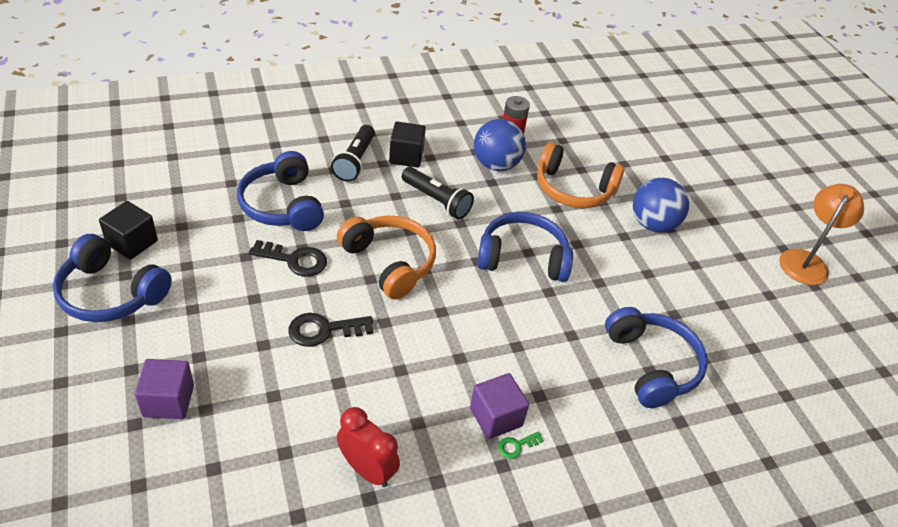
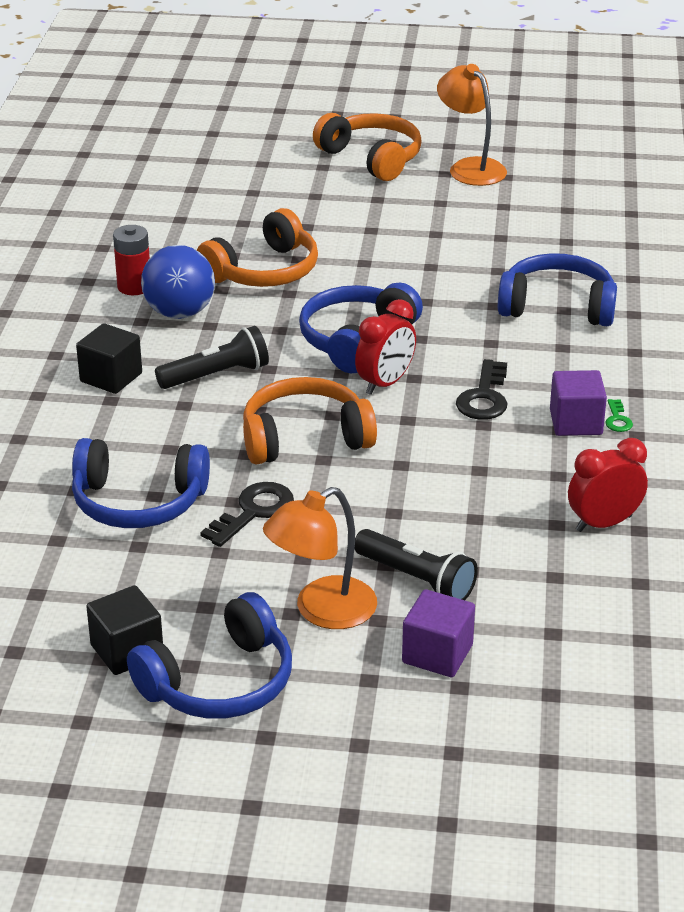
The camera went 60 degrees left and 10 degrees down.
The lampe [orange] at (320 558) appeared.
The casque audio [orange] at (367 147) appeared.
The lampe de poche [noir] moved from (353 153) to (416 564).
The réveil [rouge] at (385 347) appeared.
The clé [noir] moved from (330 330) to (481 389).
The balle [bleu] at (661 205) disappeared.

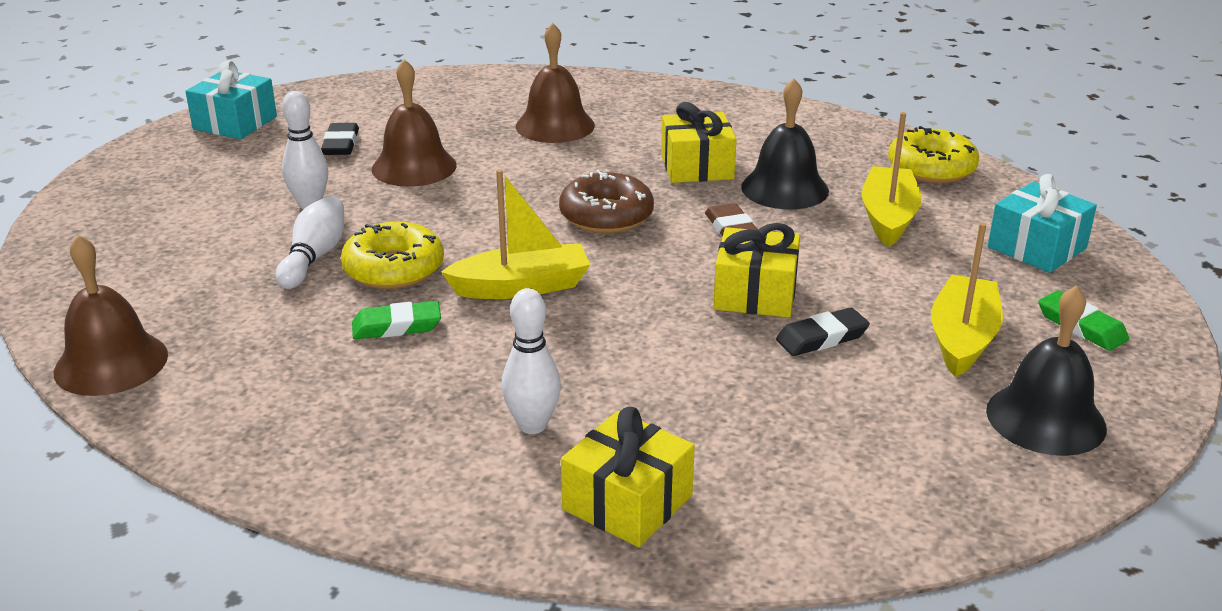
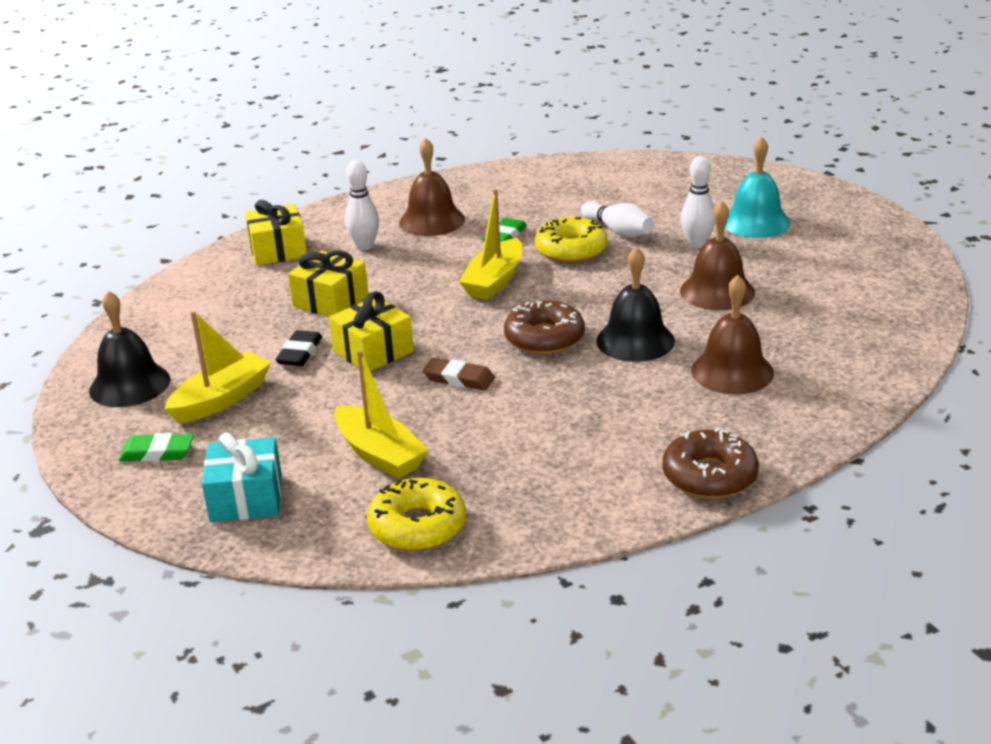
The camera went 130 degrees right and 0 degrees up.
The bateau [jaune] at (967 300) turned 105 degrees counterclockwise.
The cadeau [jaune] moved from (699 142) to (328 283).
The cloche [marron] moved from (111 315) to (432 186).
The cloche [noir] moved from (785 144) to (635 304).
The beignet [marron] at (710 463) appeared.
The cloche [turquoise] at (758 187) appeared.
The cadeau [turquoise] at (231 99) disappeared.
The gomme [noir] at (340 139) disappeared.

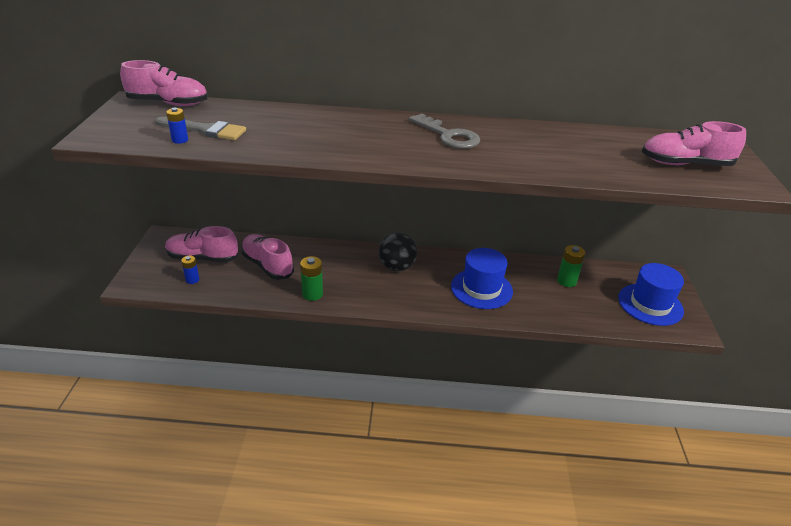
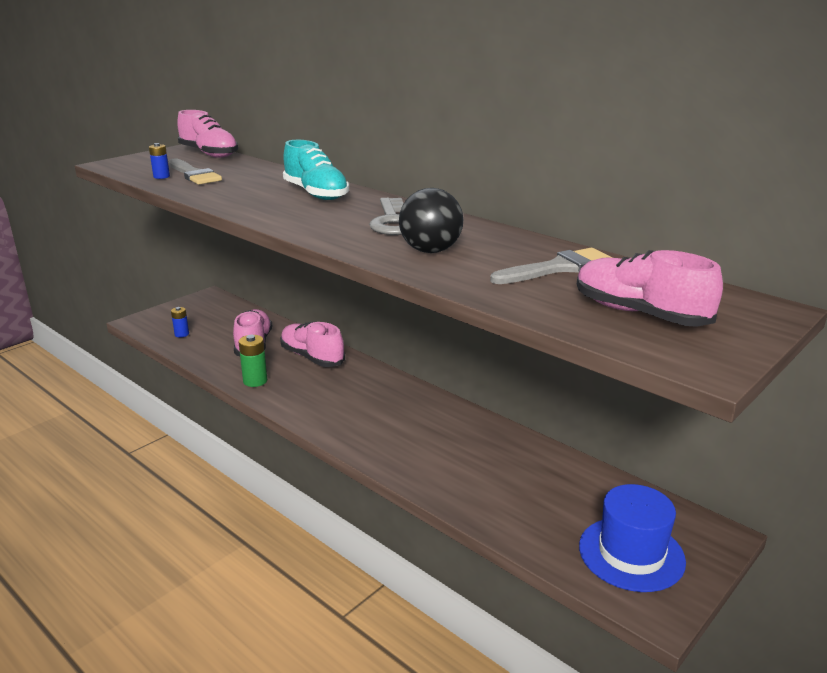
The camera went 40 degrees right and 10 degrees down.
The chaussure [rose] moved from (202 244) to (312 344).
The chaussure [turquoise] at (316 170) appeared.
The balle [noir] moved from (397 251) to (431 220).
The pinceau [gris] at (551 266) appeared.
The chapeau [bleu] at (482 278) disappeared.
The pile [vert] at (571 266) disappeared.

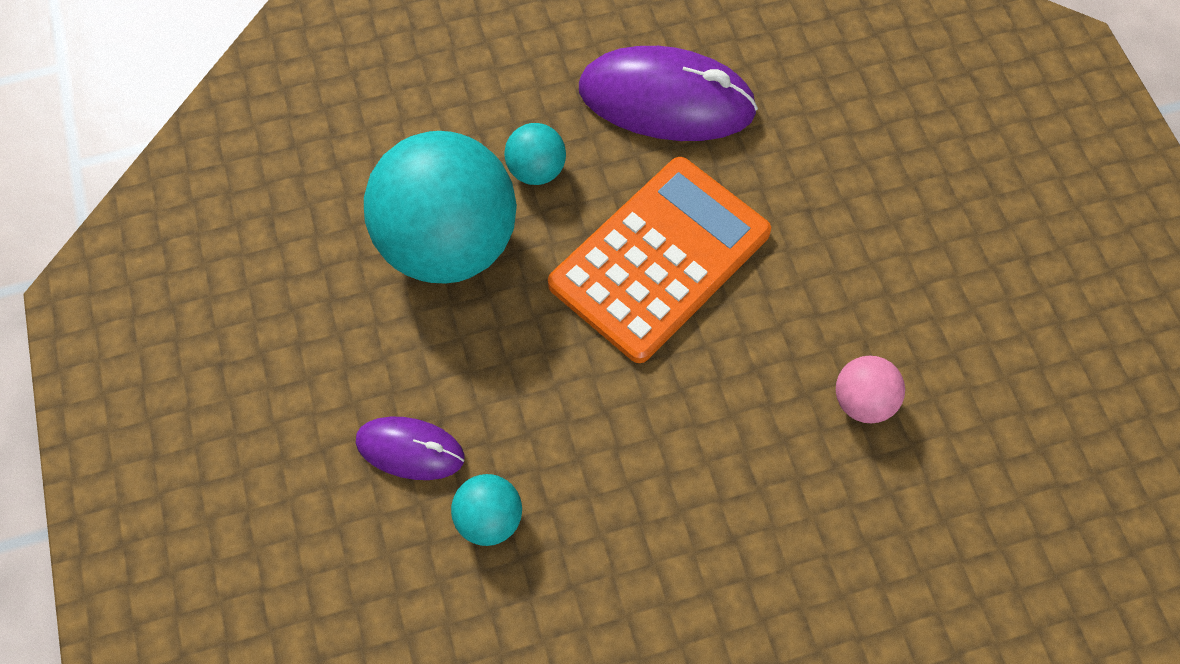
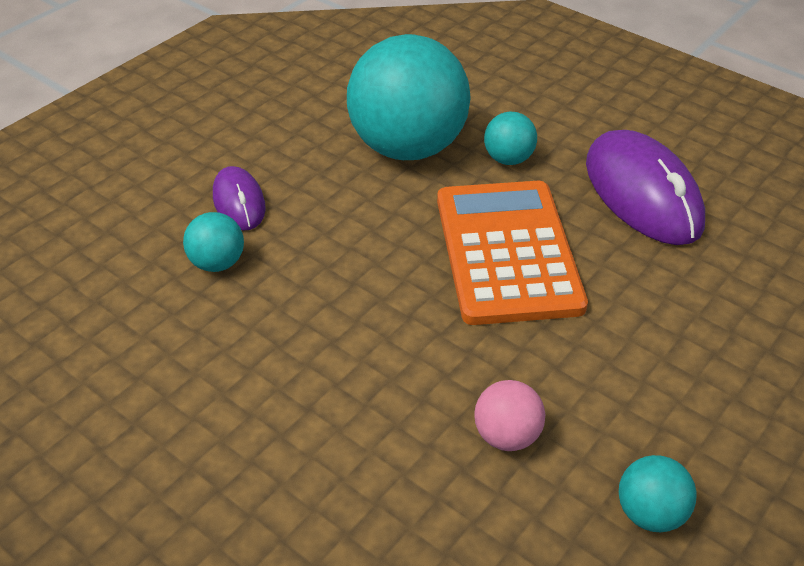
The camera went 55 degrees right and 20 degrees down.
The calculatrice [orange] at (659 260) turned 105 degrees counterclockwise.
The balle [turquoise] at (658 493) appeared.

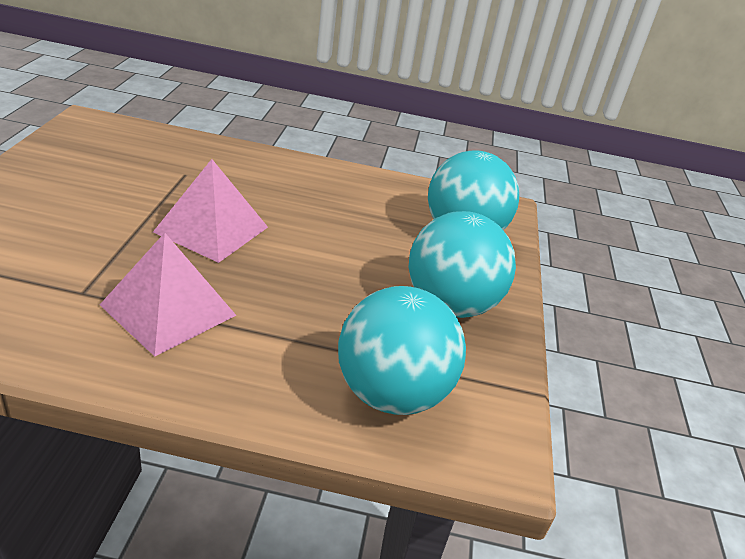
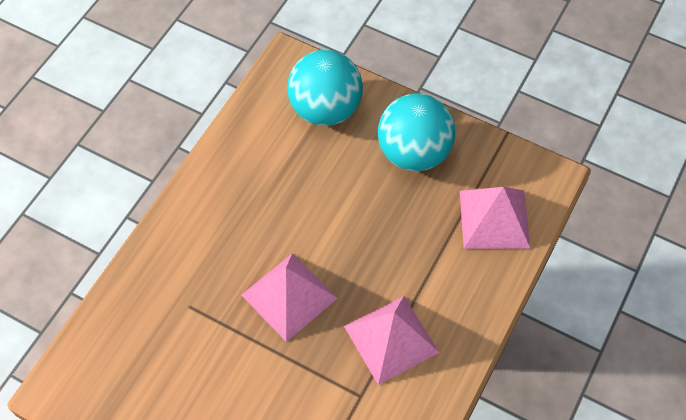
The camera went 65 degrees left and 25 degrees up.
The balle [turquoise] at (402 350) was replaced by the pyramide [rose] at (495 218).

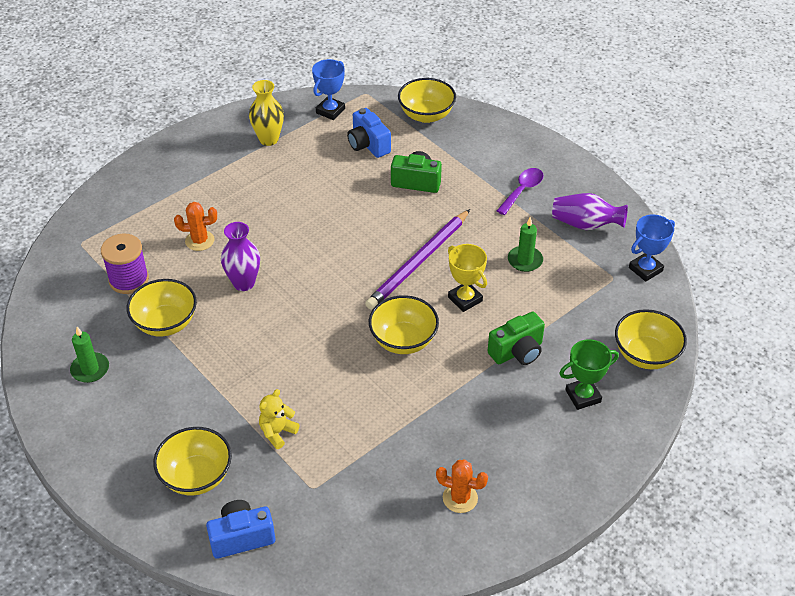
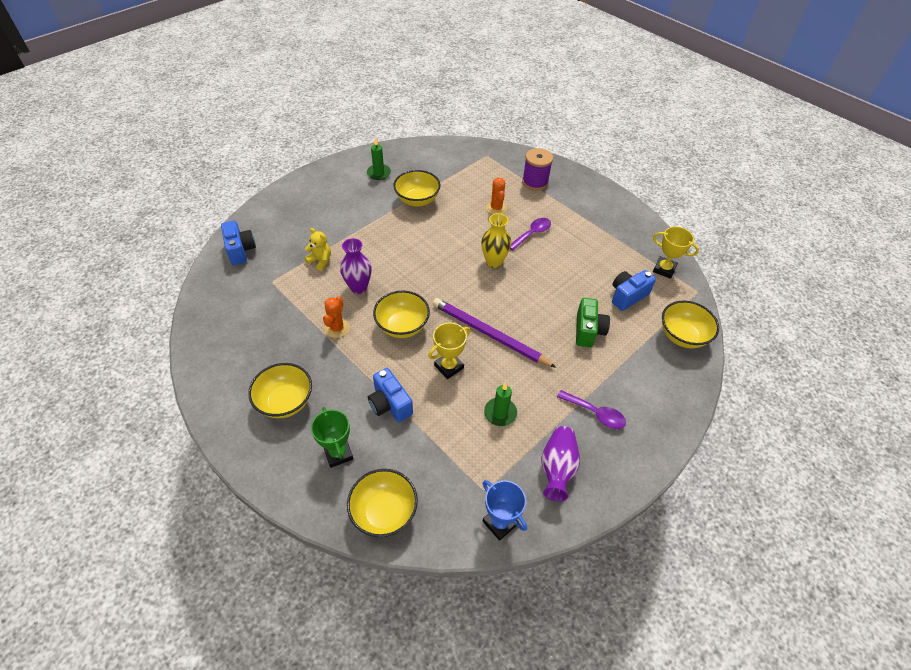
The camera went 85 degrees right and 5 degrees up.
The bol [jaune] moved from (192 461) to (280 390).
The cactus [orange] moved from (462 486) to (336 317).
The vase [violet] moved from (240 256) to (356 266).
The appareil photo [vert] at (516 338) became the appareil photo [bleu] at (390 395).
The vase [jaune] moved from (266 113) to (496 240).
The cuillère [violet] at (530 234) appeared.
The bobine [violet] moved from (125 263) to (537 169).
The trophée [bleu] at (328 89) became the trophée [jaune] at (676 253).

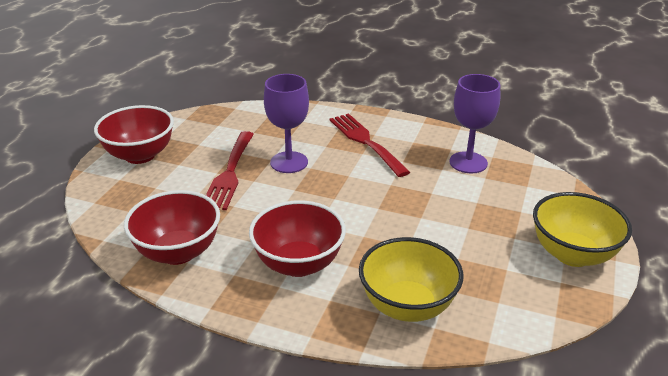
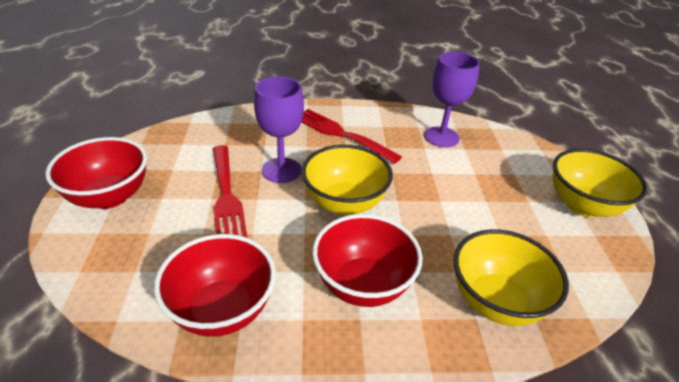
The camera went 25 degrees left and 5 degrees up.
The bol [jaune] at (347 180) appeared.

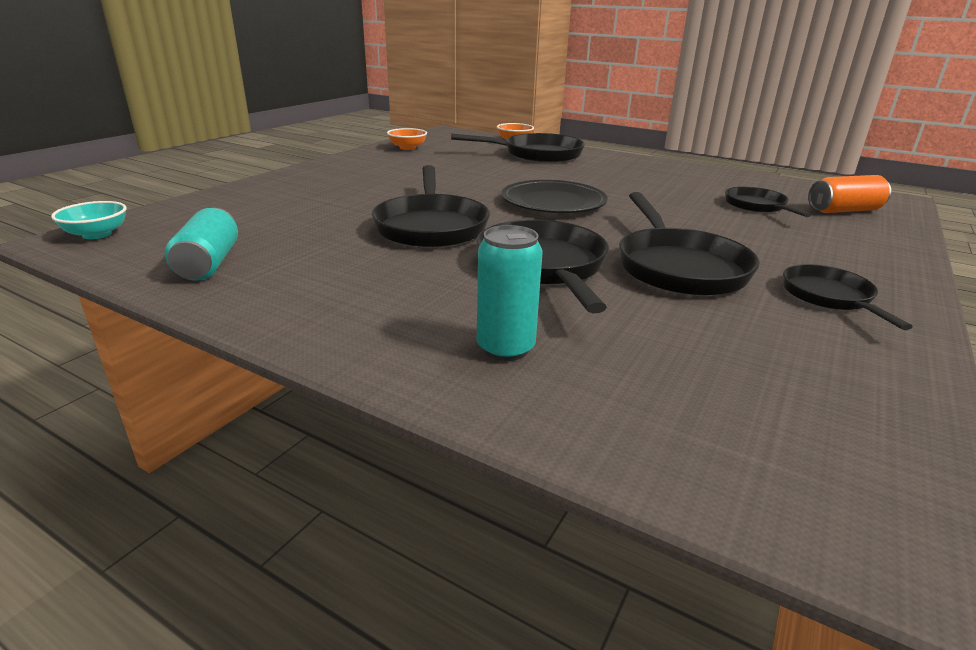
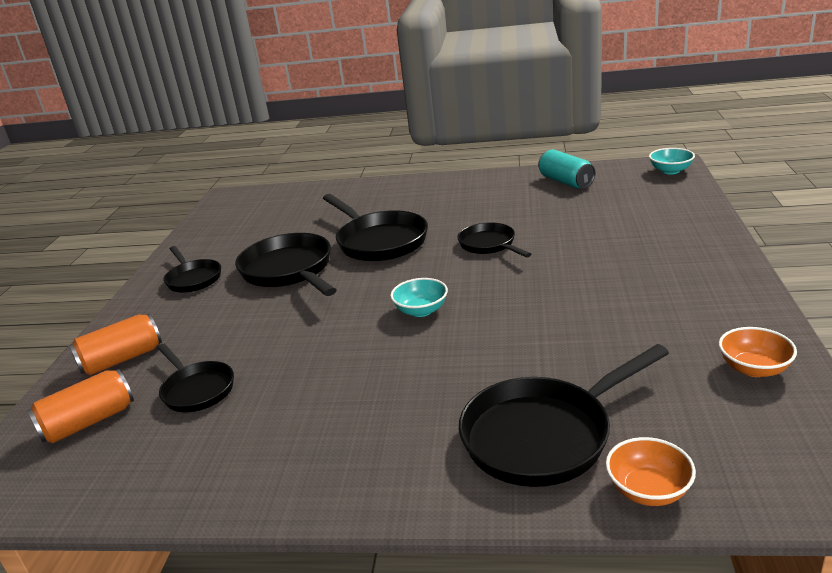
The camera went 160 degrees right and 0 degrees up.
The canette [orange] at (115 344) appeared.
The assiette [noir] at (554 196) was replaced by the bol [turquoise] at (419 297).
The poêle [noir] at (431 206) changed to 0.60 times the size.
The canette [turquoise] at (510 293) disappeared.

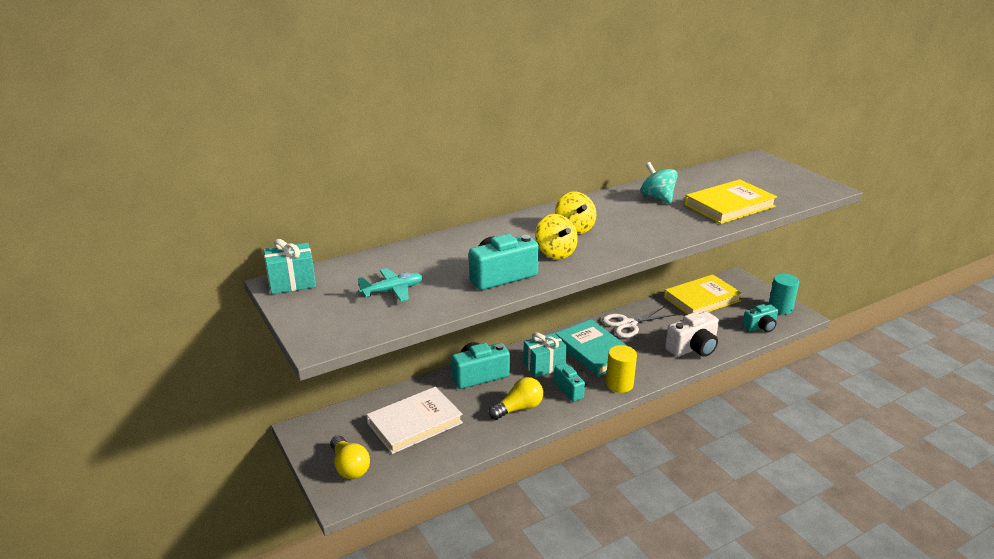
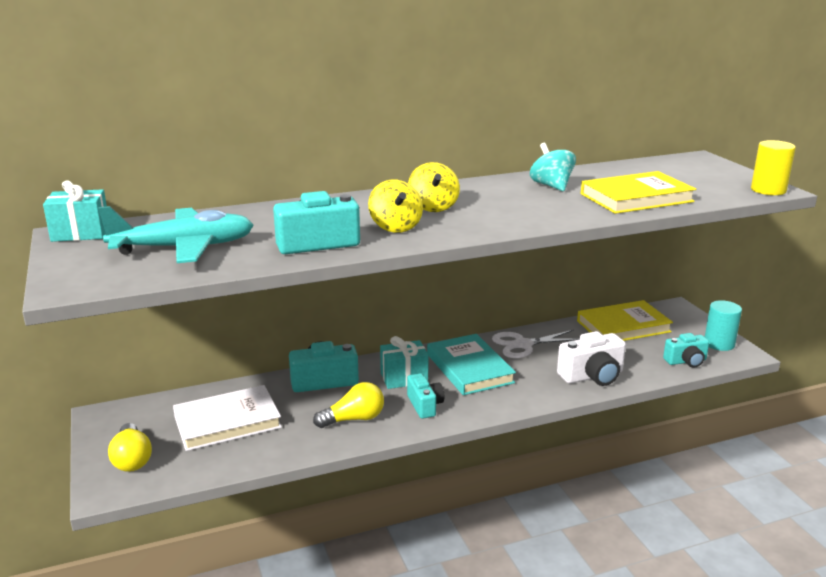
The camera went 10 degrees right and 5 degrees down.
The avion [turquoise] at (390 285) changed to 1.83 times the size.
The cylindre [jaune] moved from (621 369) to (773 167).

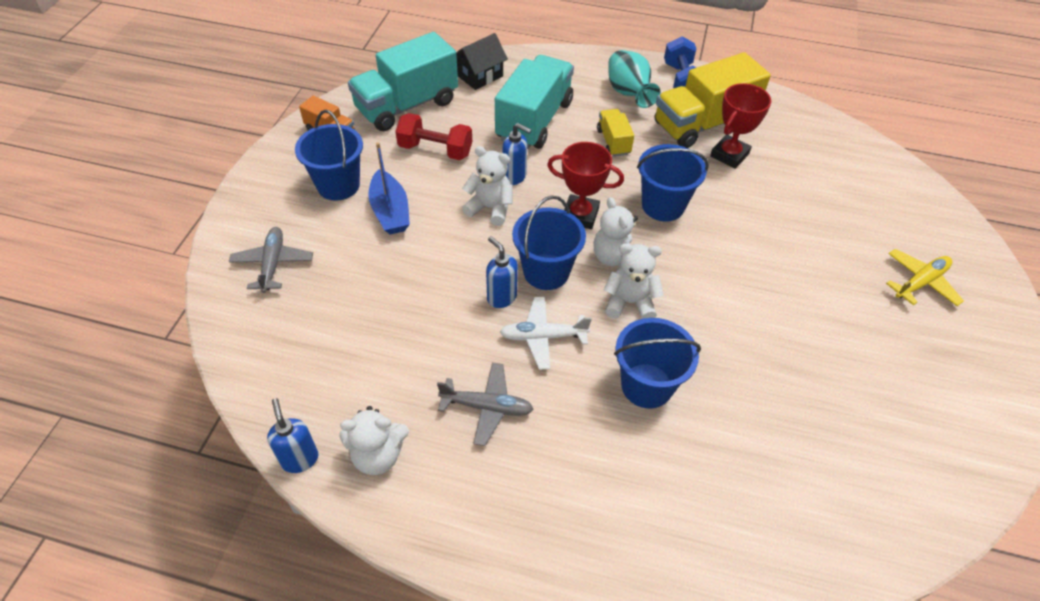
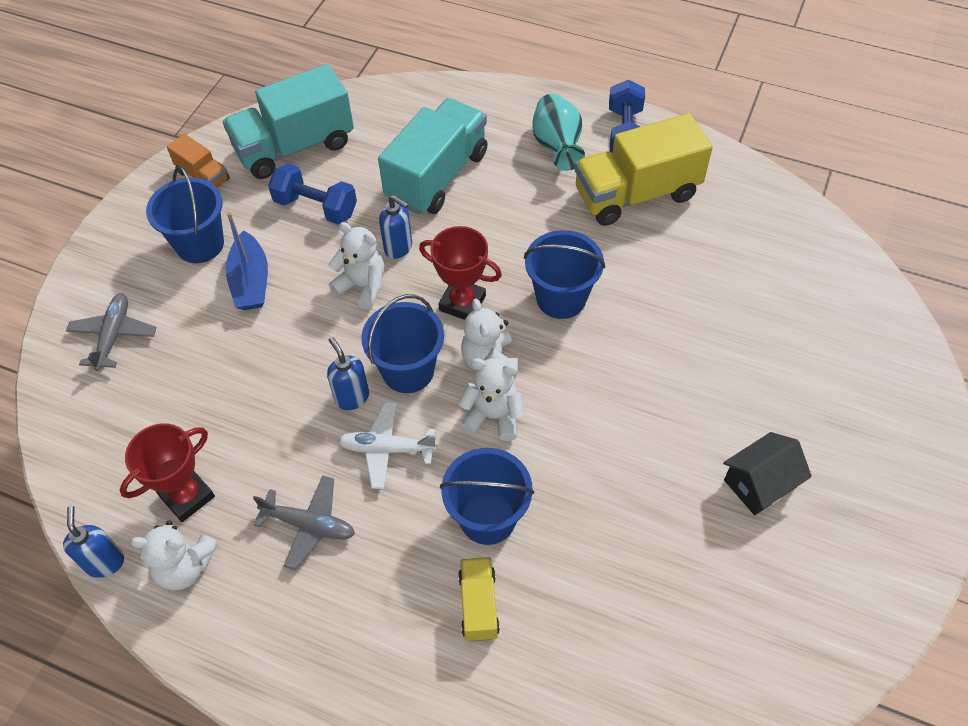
The camera went 10 degrees right and 5 degrees up.
The trophée [rouge] moved from (740 126) to (167 472).
The haltère [rouge] at (433 136) became the haltère [bleu] at (312 193).
The camion [jaune] moved from (615 133) to (479 599).
The maison [noir] moved from (482 61) to (767 473).
The avion [jaune] at (925 277) disappeared.

